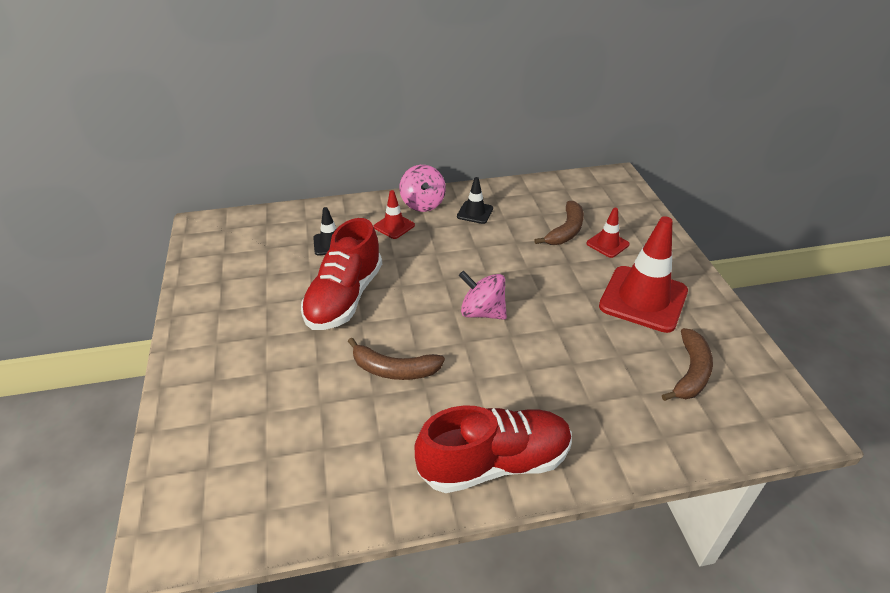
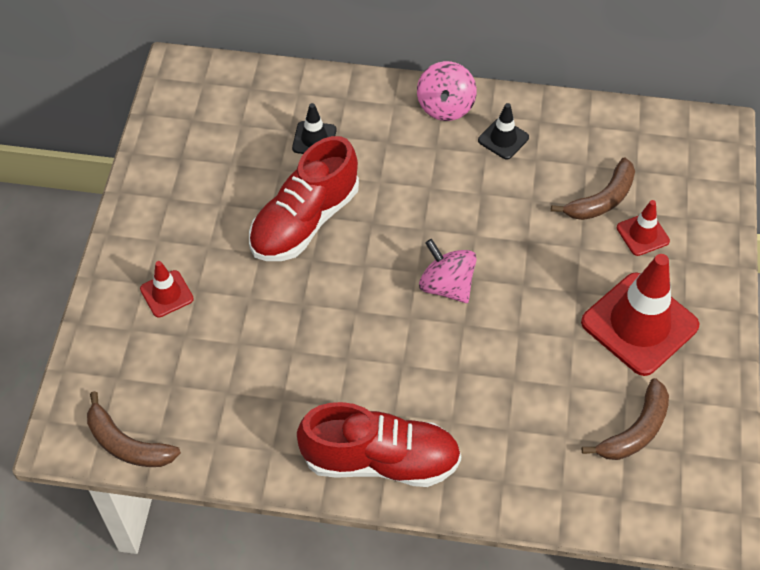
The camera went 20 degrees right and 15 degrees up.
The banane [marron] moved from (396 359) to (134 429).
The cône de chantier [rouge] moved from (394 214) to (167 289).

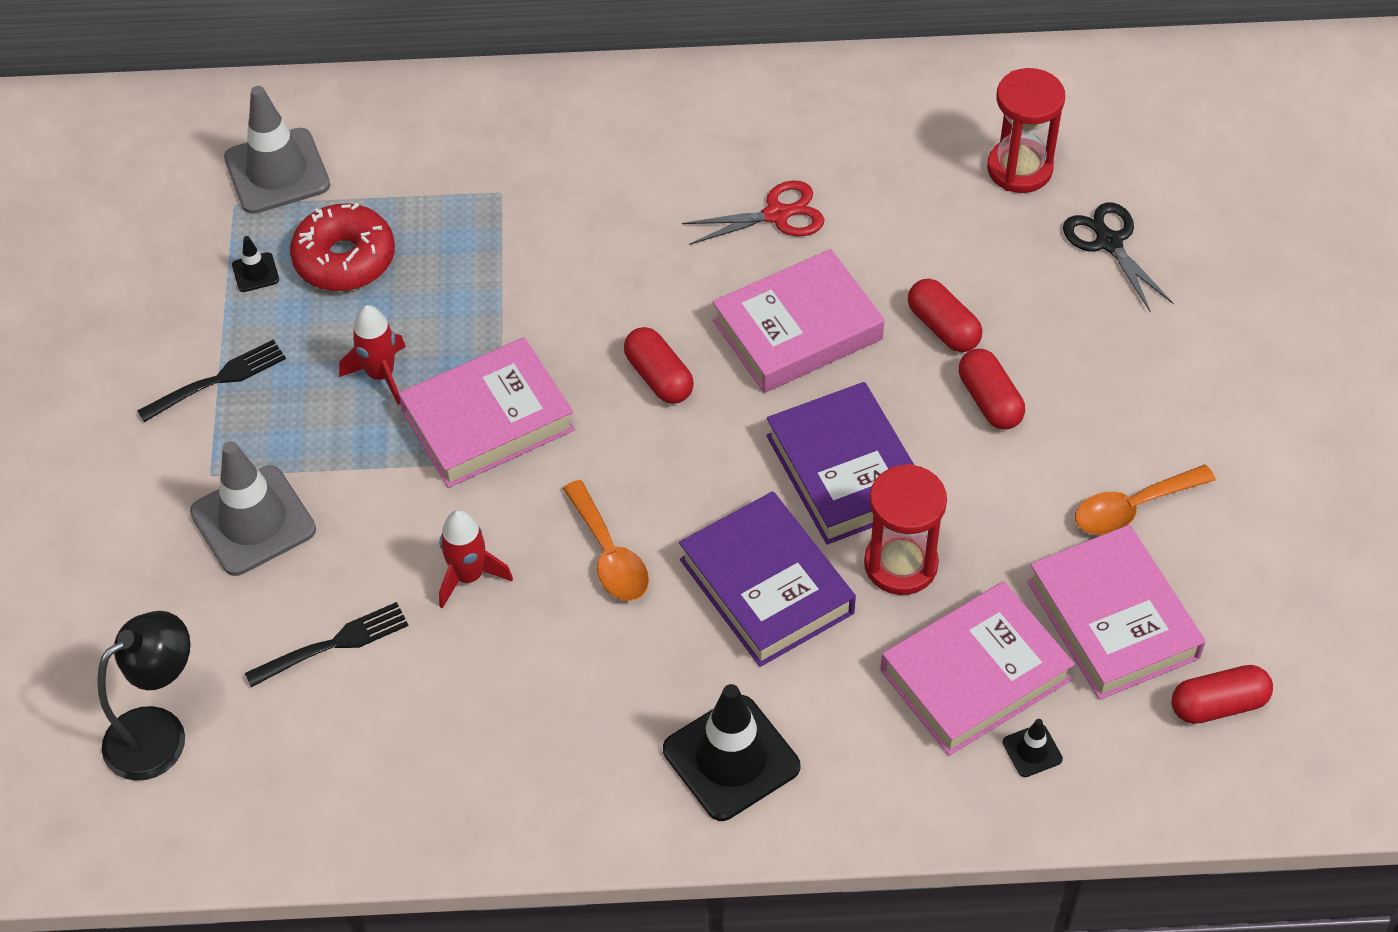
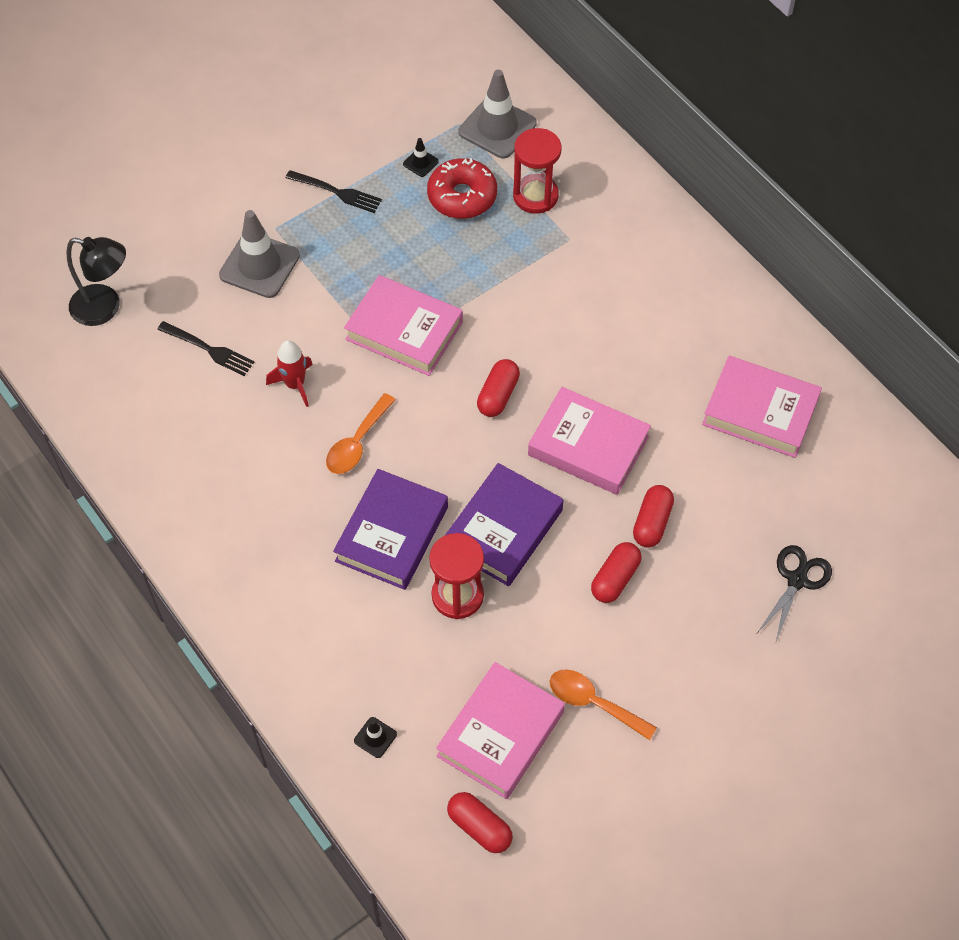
The camera went 55 degrees right and 5 degrees up.
The sablier [rouge] moved from (1026 130) to (537 171).
The livre [rose] moved from (977 668) to (762 407).
The fusée [rouge] at (372 355) disappeared.
The cône de chantier [noir] at (731 752) disappeared.
The ciseaux [rouge] at (753 212) disappeared.

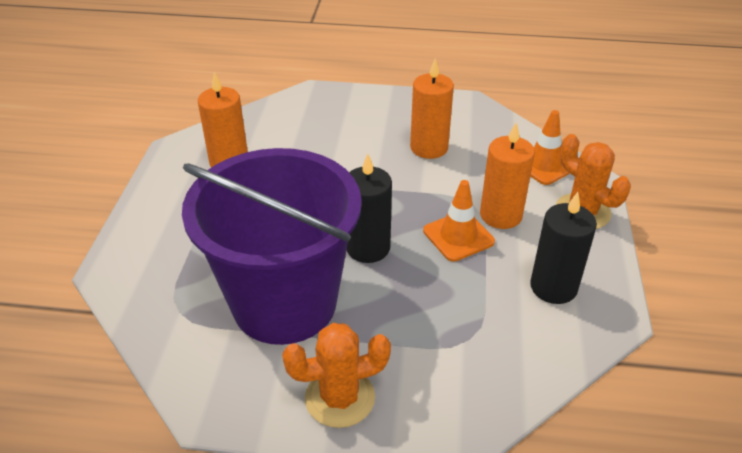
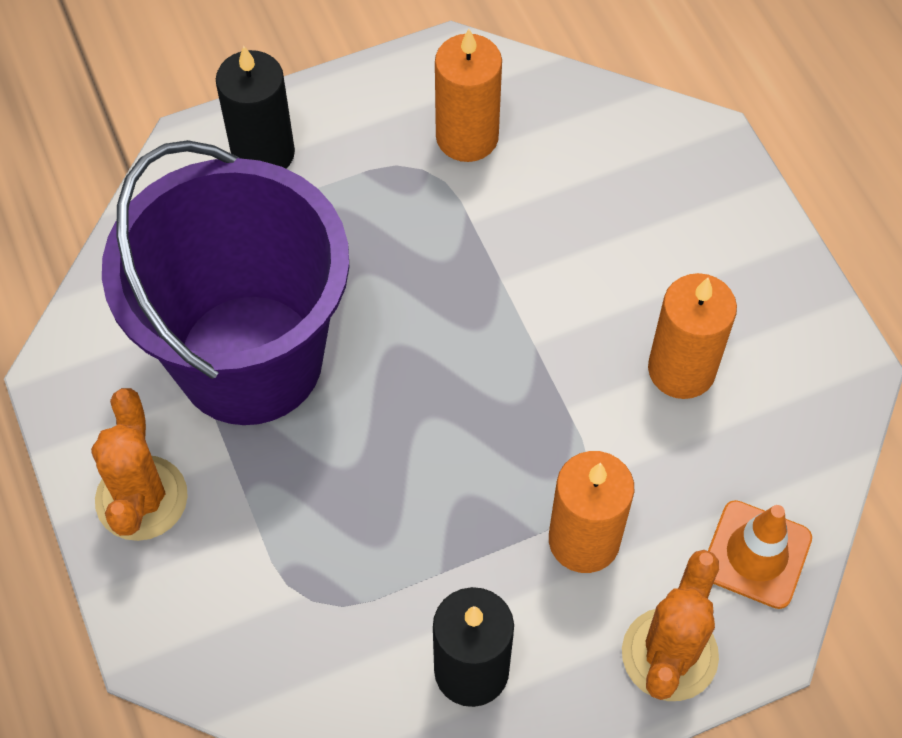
The camera went 60 degrees right and 20 degrees up.
The cactus [orange] at (336 375) turned 45 degrees clockwise.
The bougie [noir] moved from (369 208) to (255 107).
The cône de chantier [orange] at (459 221) disappeared.

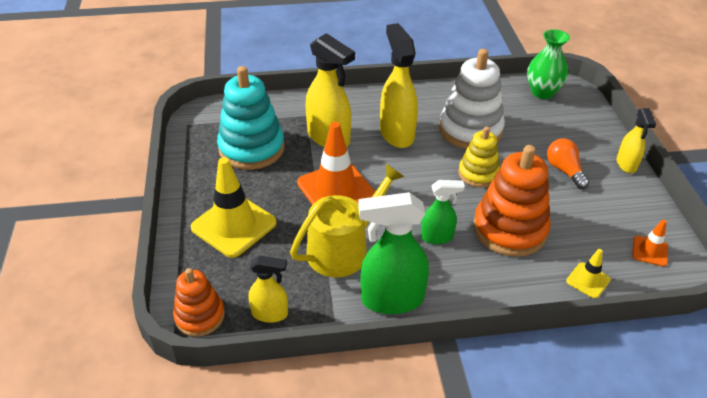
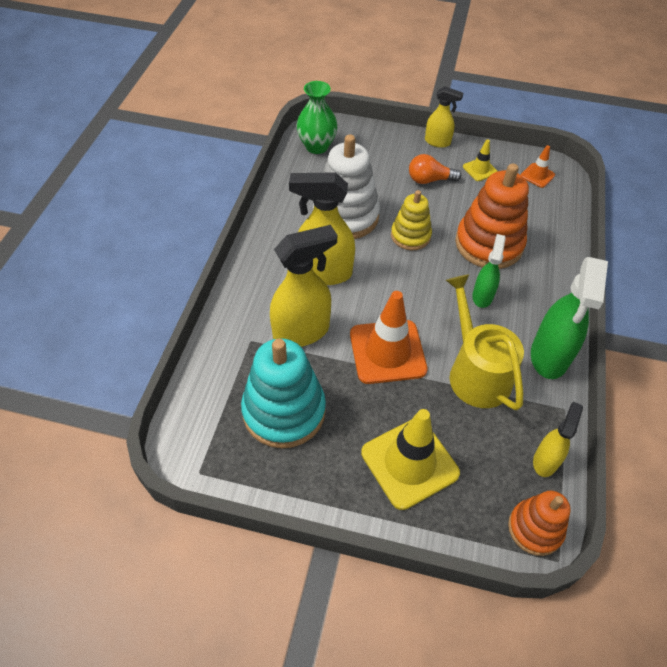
The camera went 70 degrees left and 10 degrees up.
The cône de chantier [jaune] moved from (588 273) to (480 160).

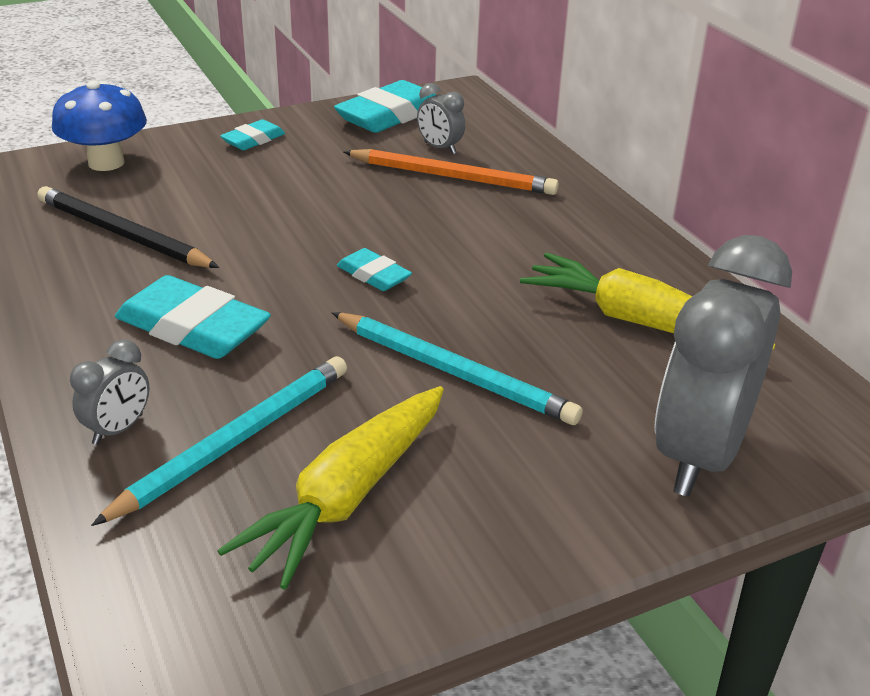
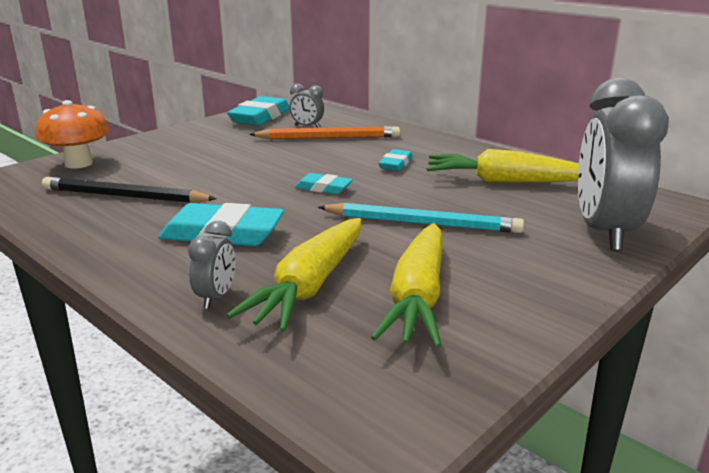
The camera went 20 degrees left and 10 degrees down.
The champignon [bleu] at (99 126) became the champignon [orange] at (72 134).
The crayon [turquoise] at (219 441) was replaced by the carotte [jaune] at (294 275).
The gomme [turquoise] moved from (252 134) to (396 160).

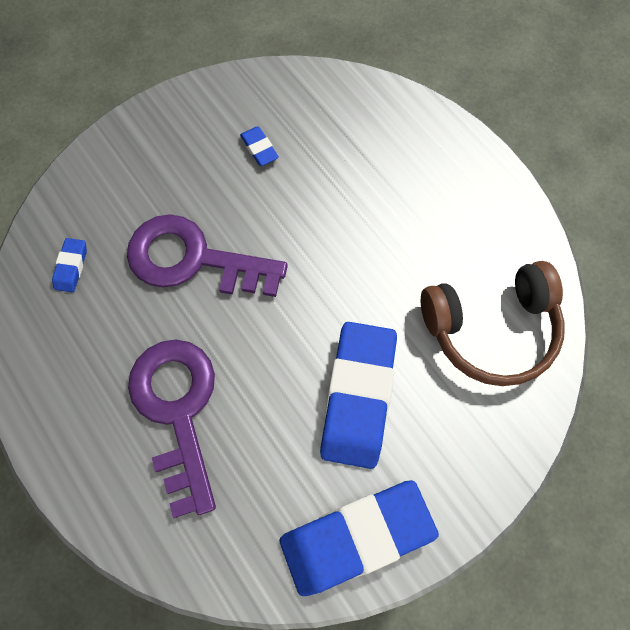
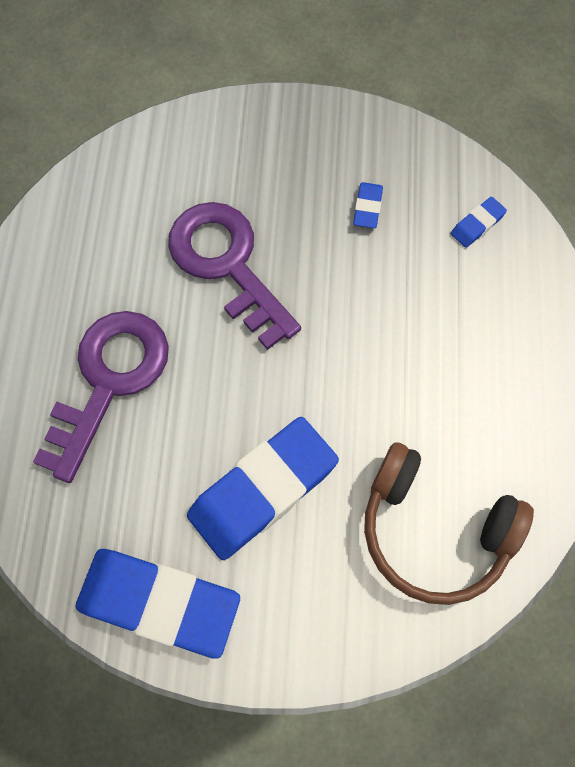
The camera went 40 degrees right and 0 degrees up.
The gomme [bleu] moved from (69 265) to (479 222).

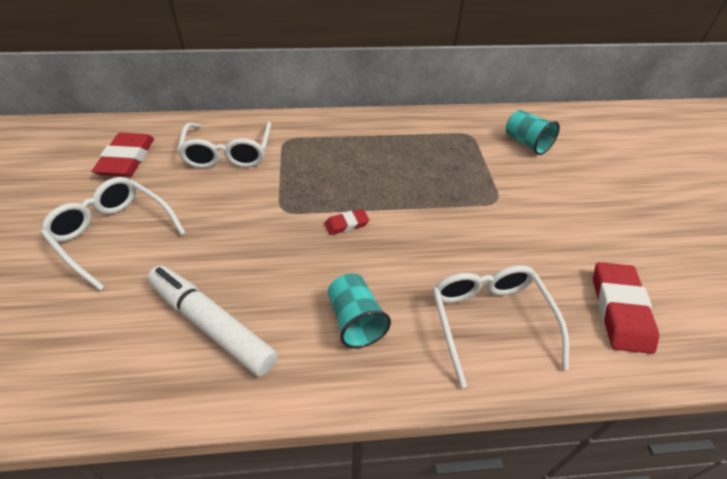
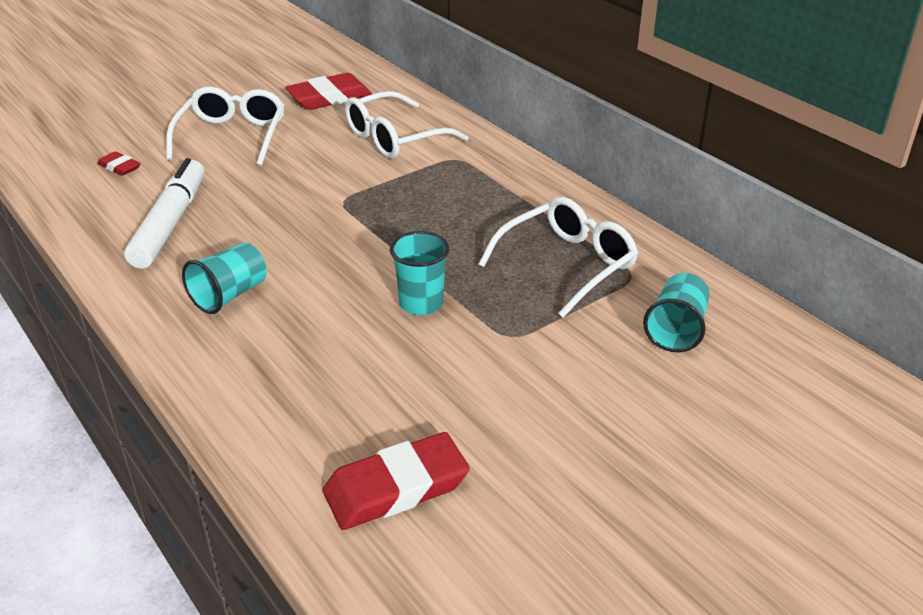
The camera went 60 degrees right and 10 degrees down.
The gomme [rouge] moved from (347 222) to (119 163).
The gobelet [turquoise] at (419 273) appeared.
The lunettes [blanc] moved from (500 326) to (558 257).

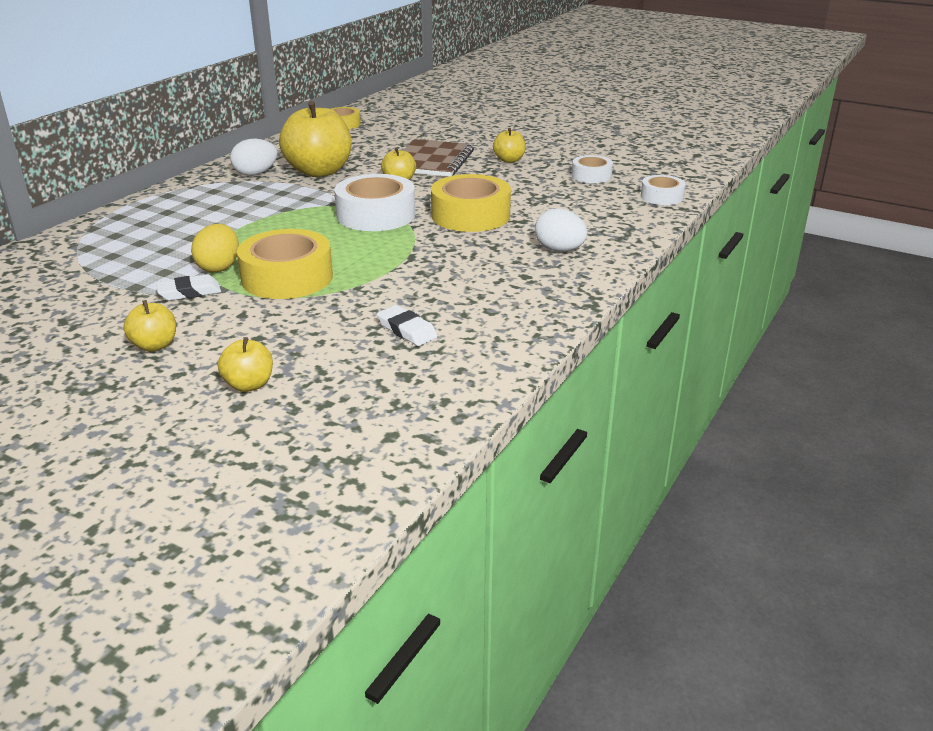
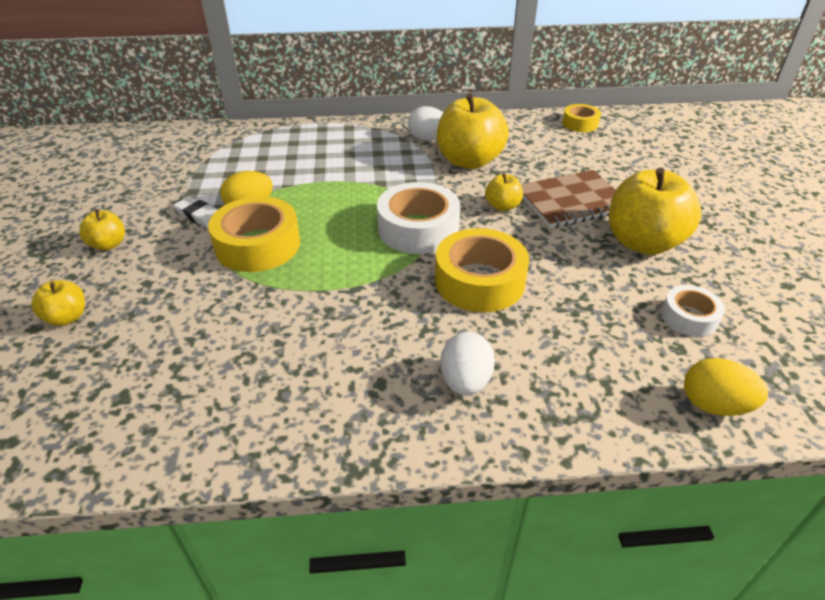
The camera went 55 degrees right and 10 degrees up.
The pomme [jaune] at (509 145) changed to 2.08 times the size.
The ruban adhésif [blanc] at (663 190) was replaced by the œuf [jaune] at (726 387).
The gomme [blanc] at (407 325) disappeared.

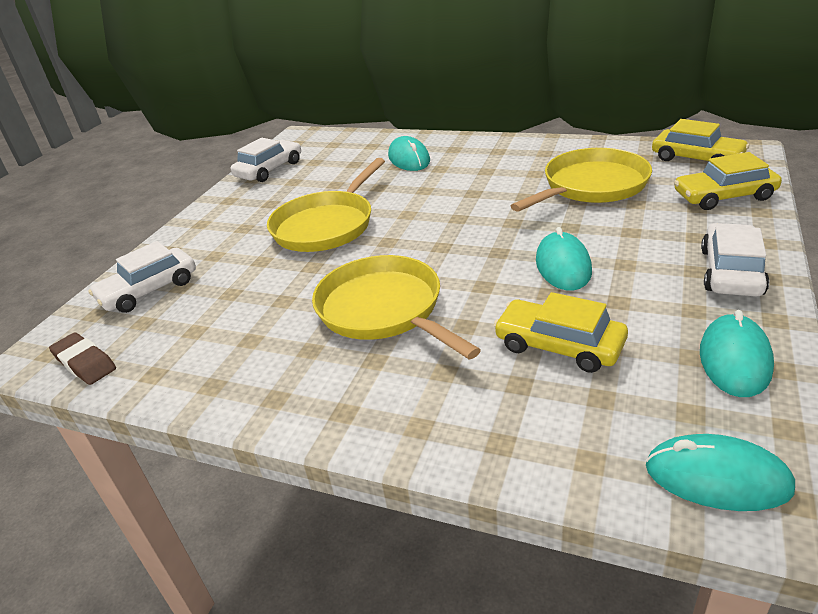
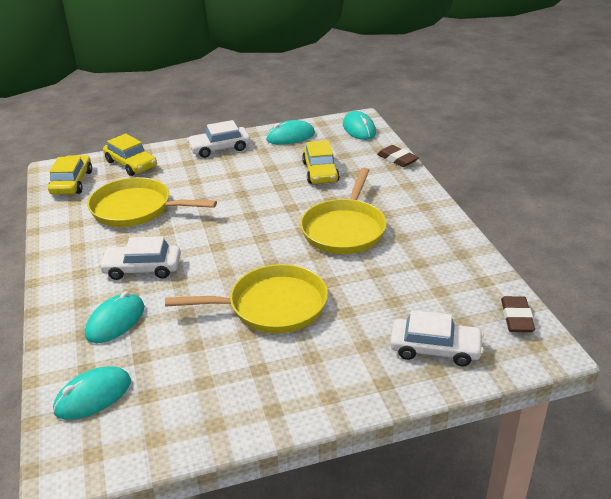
The camera went 130 degrees left and 0 degrees up.
The souris [turquoise] moved from (564 259) to (92 393).
The voiture [blanc] moved from (266 160) to (140 258).
The gomme [marron] at (398 156) appeared.

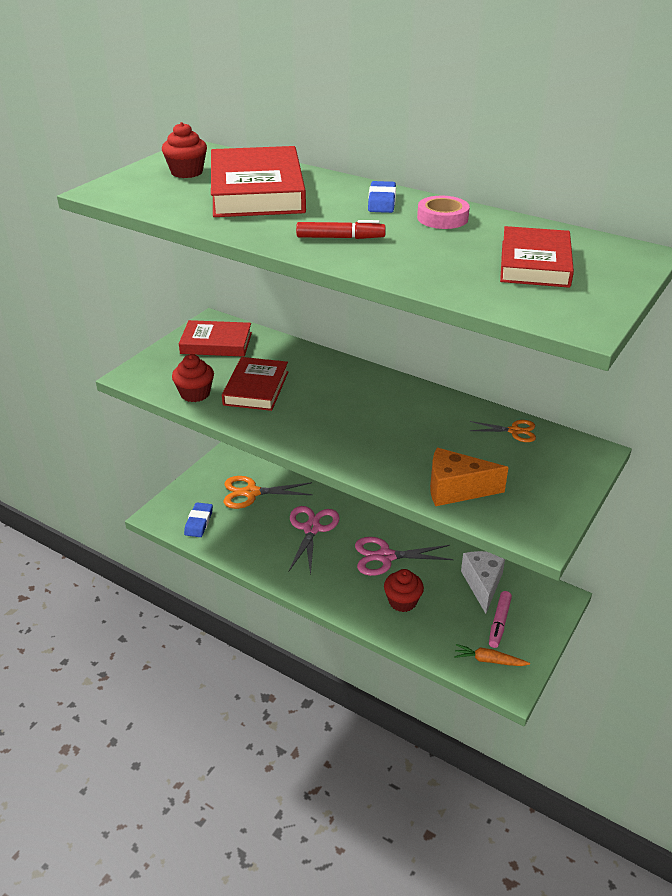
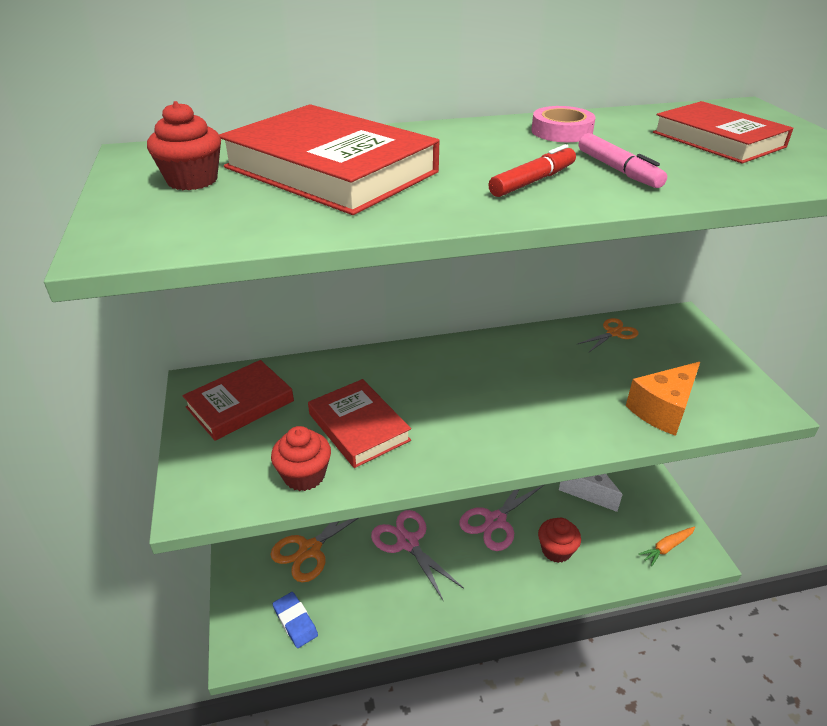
The camera went 45 degrees left and 0 degrees up.
The feutre [rose] moved from (500 619) to (623 160).
The gomme [bleu] at (382 197) disappeared.

